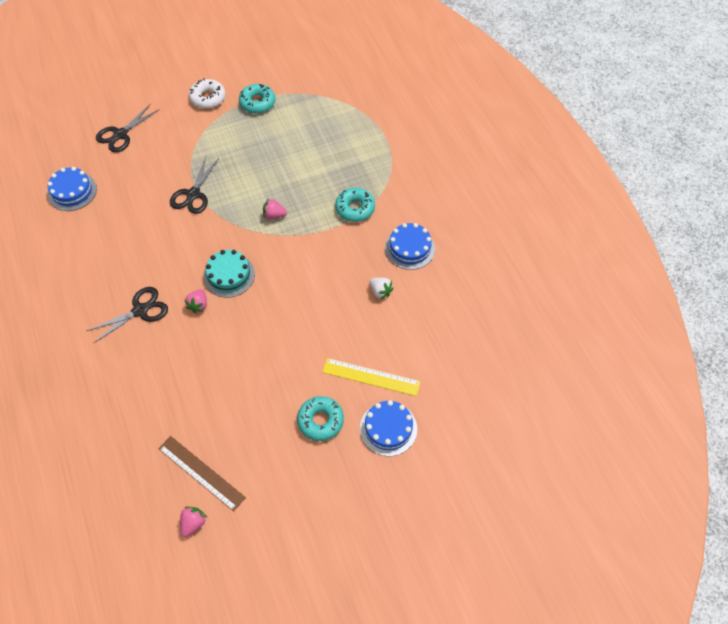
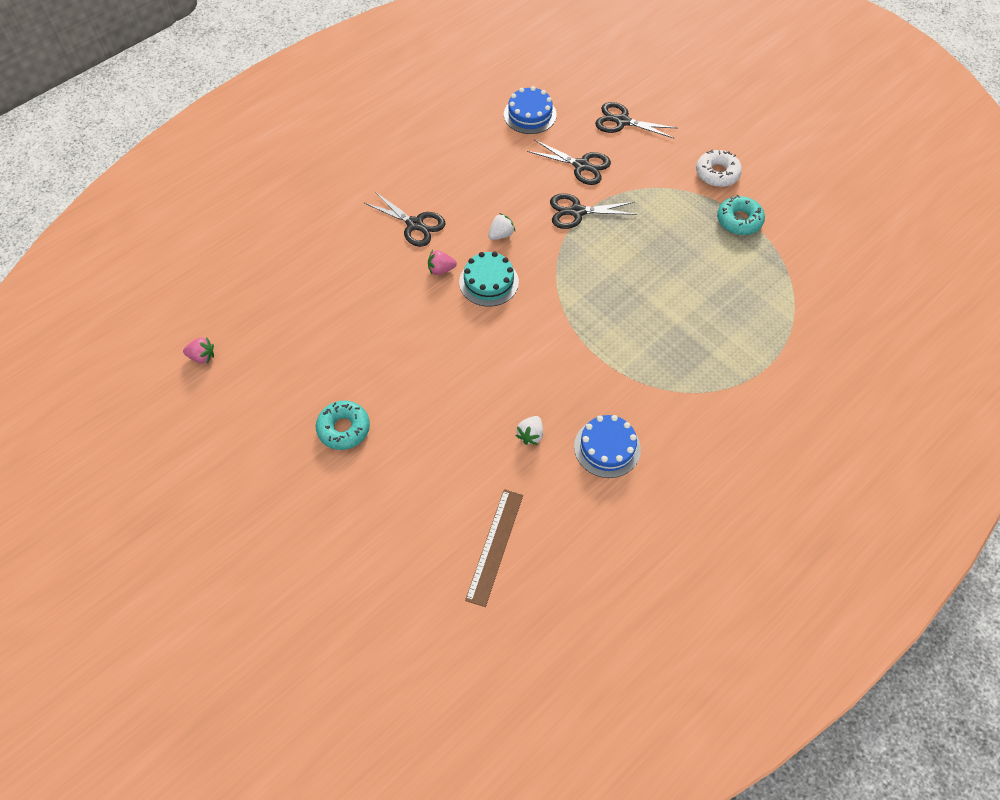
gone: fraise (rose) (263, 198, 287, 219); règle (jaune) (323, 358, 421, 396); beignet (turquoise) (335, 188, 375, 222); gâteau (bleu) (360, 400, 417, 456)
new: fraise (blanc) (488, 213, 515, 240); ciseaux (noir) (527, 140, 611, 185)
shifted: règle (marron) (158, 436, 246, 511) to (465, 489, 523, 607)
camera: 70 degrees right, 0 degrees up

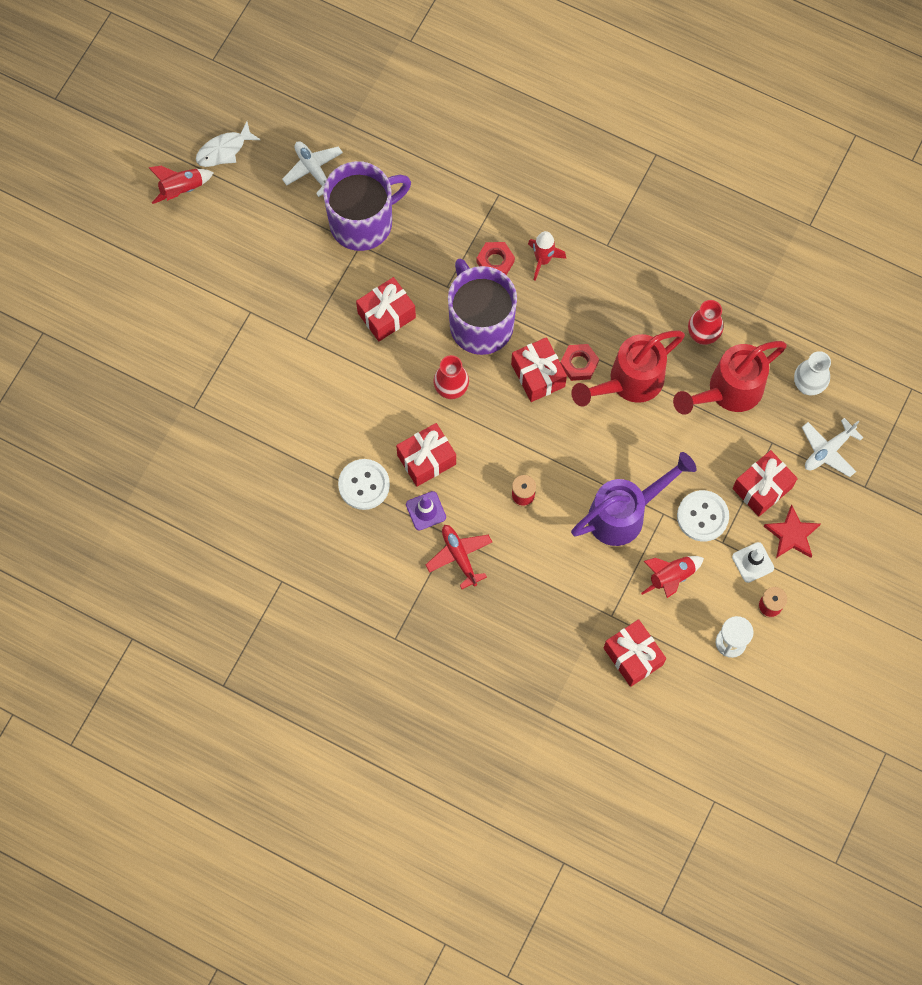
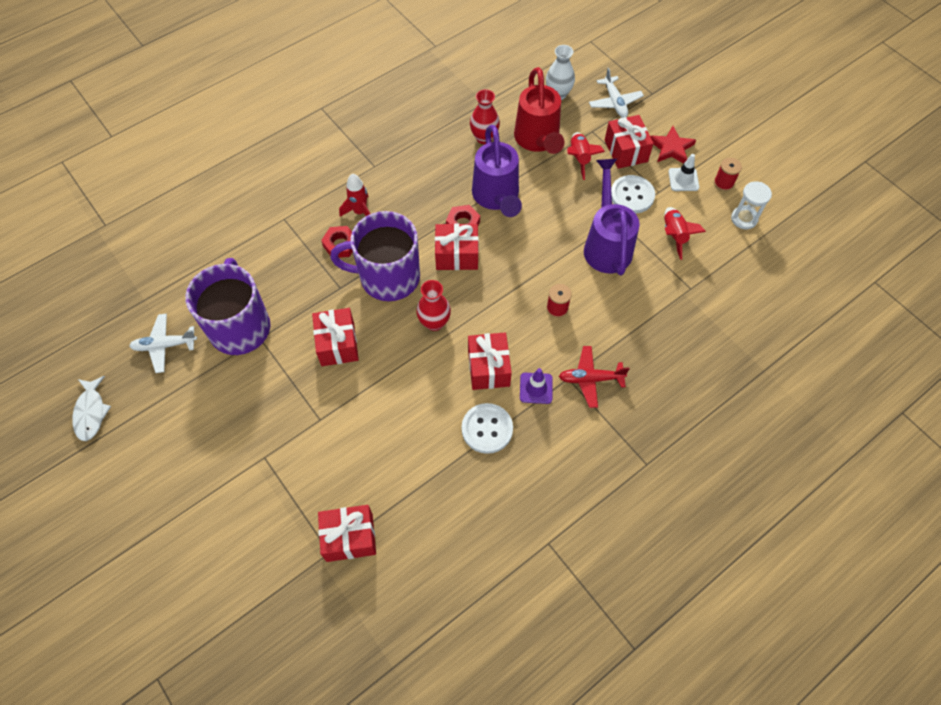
shifted: fusée (rouge) (149, 166, 214, 204) to (567, 132, 605, 180); cadeau (rouge) (604, 619, 666, 687) to (318, 505, 376, 562)
repainted: arrosoir (rouge) (571, 330, 685, 406) to arrosoir (violet) (472, 125, 522, 217)
camera: 65 degrees left, 10 degrees down

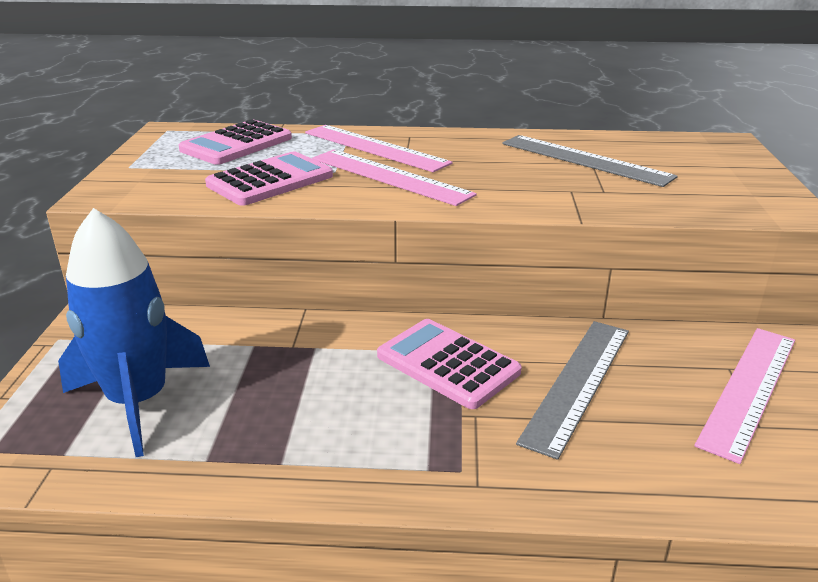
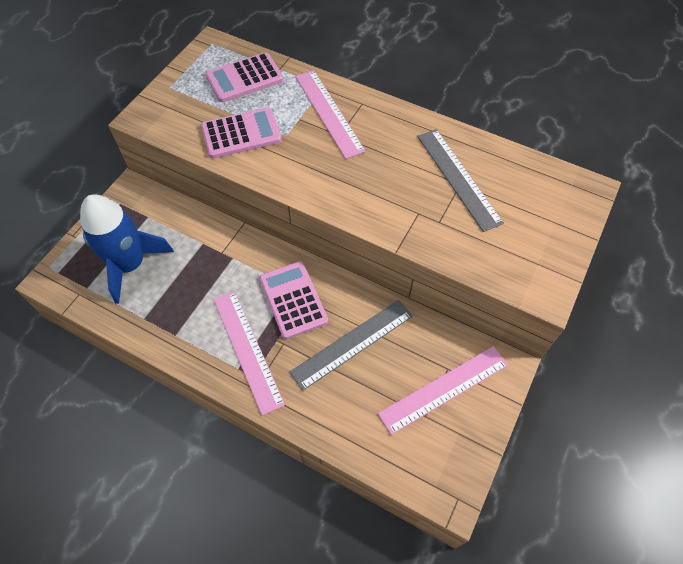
shifted: règle (rose) (312, 150, 477, 206) to (214, 291, 285, 416)
camera: 25 degrees right, 30 degrees up

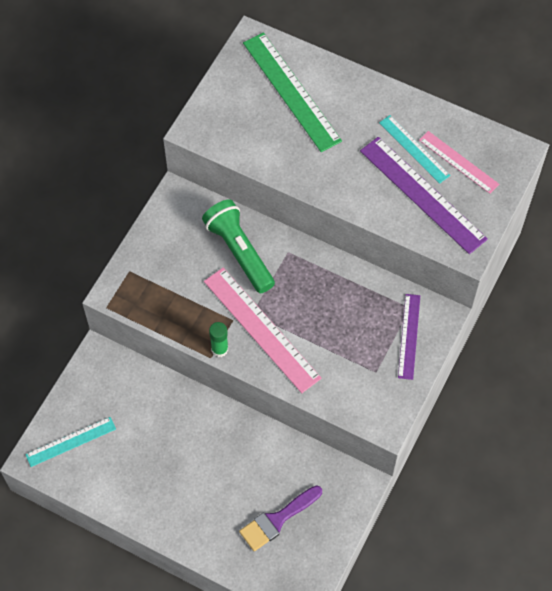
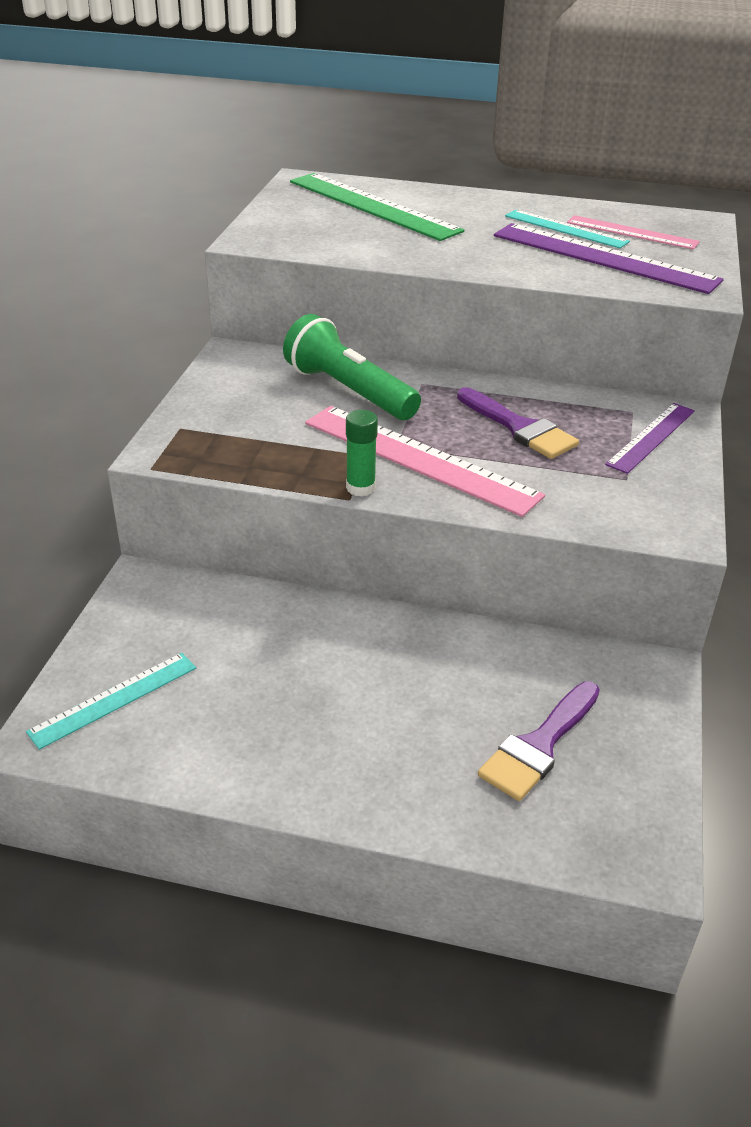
new: pinceau (violet) (457, 387, 579, 459)
rotated: règle (violet) (398, 294, 420, 380) = (605, 403, 695, 474) 45 degrees clockwise
camera: 15 degrees left, 25 degrees down

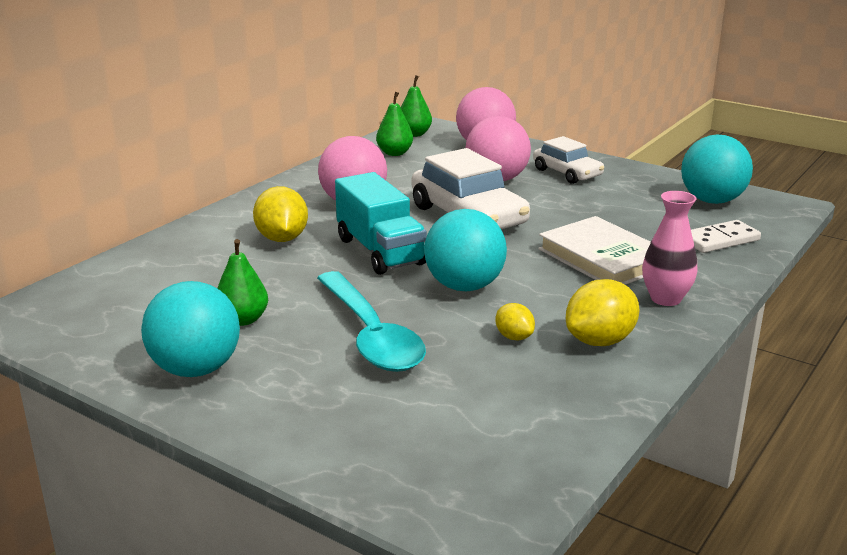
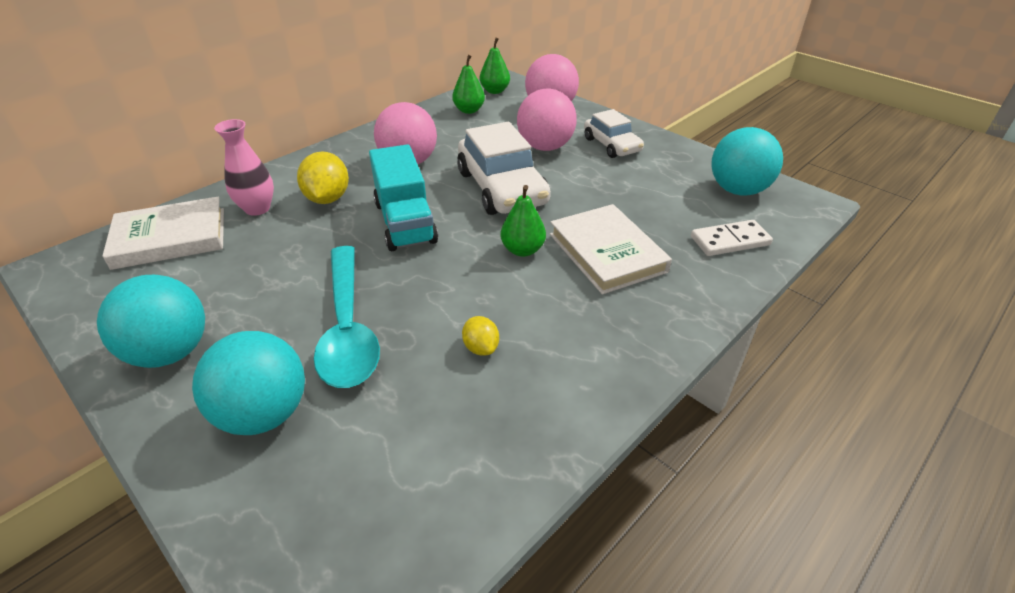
gone: citron (jaune) (566, 279, 639, 346)
new: livre (blanc) (102, 197, 224, 270)
shifted: poire (vert) (217, 239, 268, 326) to (500, 185, 546, 257); balle (turquoise) (424, 209, 507, 292) to (192, 331, 305, 435); vase (rose) (642, 191, 697, 306) to (214, 119, 274, 216)
camera: 10 degrees right, 15 degrees up

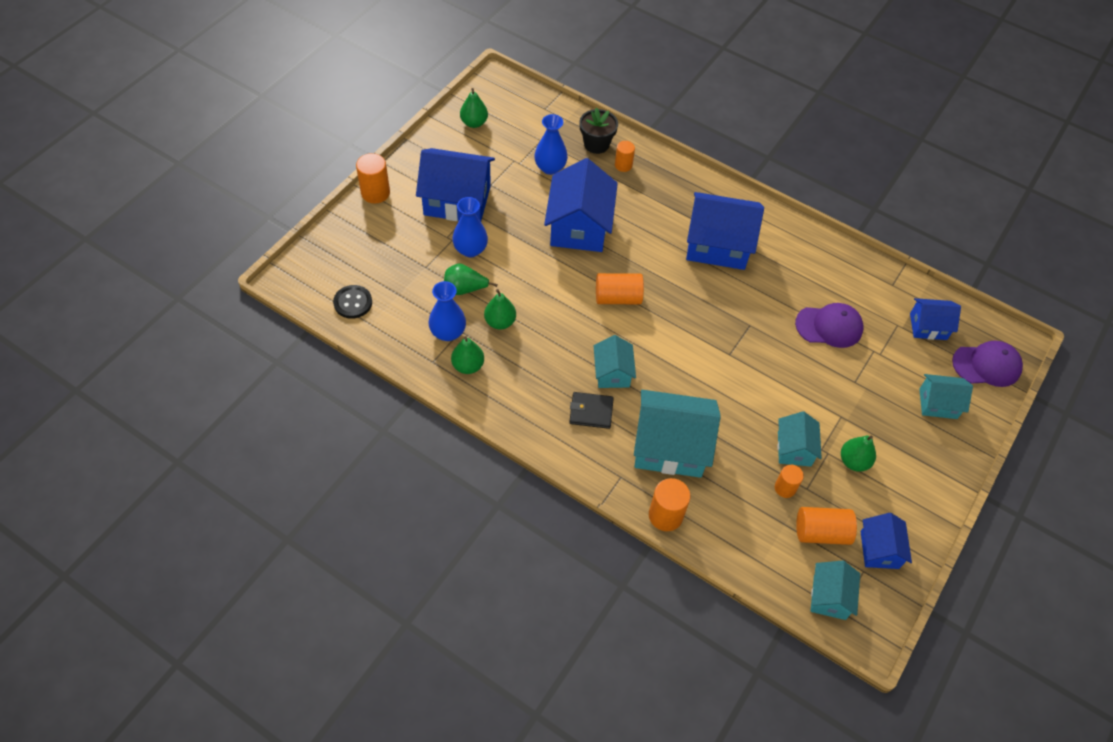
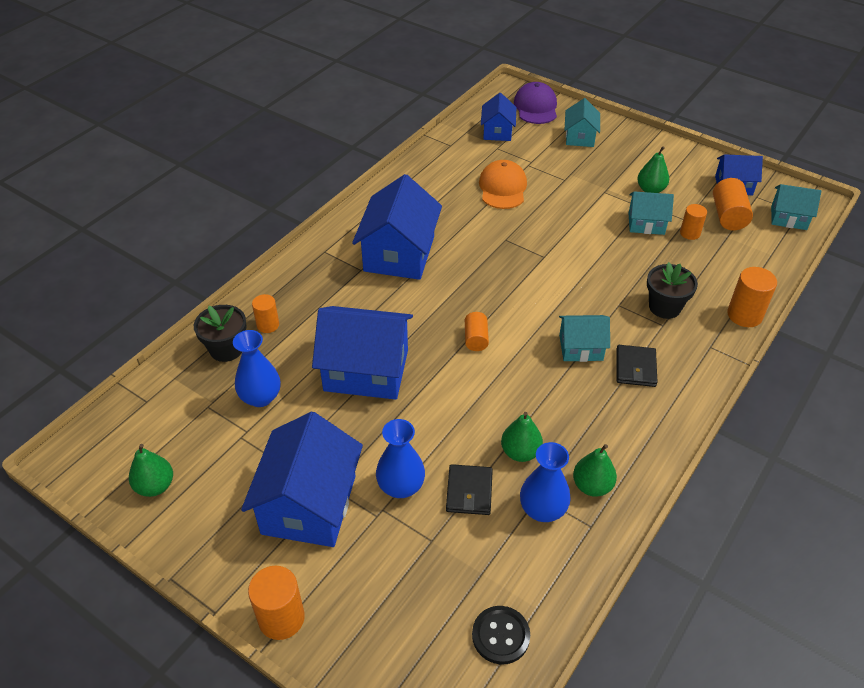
swapped: poire (vert) (444, 263, 498, 295) to portefeuille (noir) (446, 464, 493, 515); maison (turquoise) (634, 390, 721, 478) to pot de fleurs (noir) (647, 262, 698, 319)
repainted: casquette (violet) (795, 303, 863, 348) to casquette (orange) (479, 160, 527, 209)
scaled: cylindre (orange) (596, 273, 644, 304) = (465, 312, 489, 351) x0.64
camera: 85 degrees left, 10 degrees down

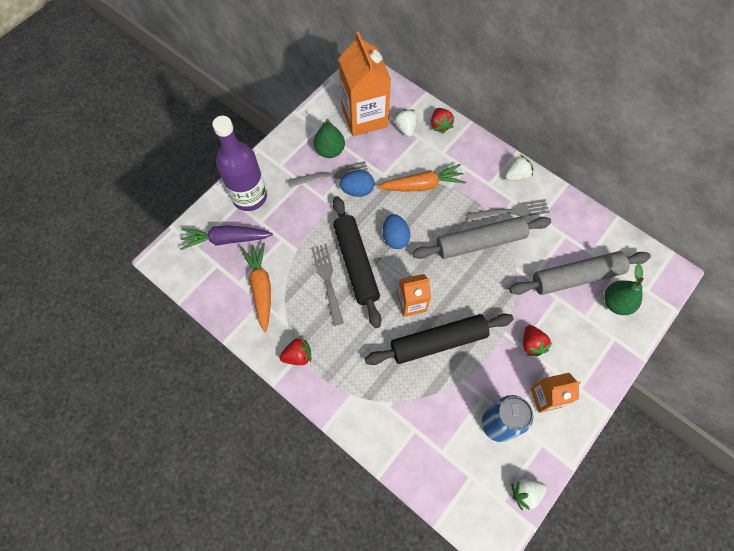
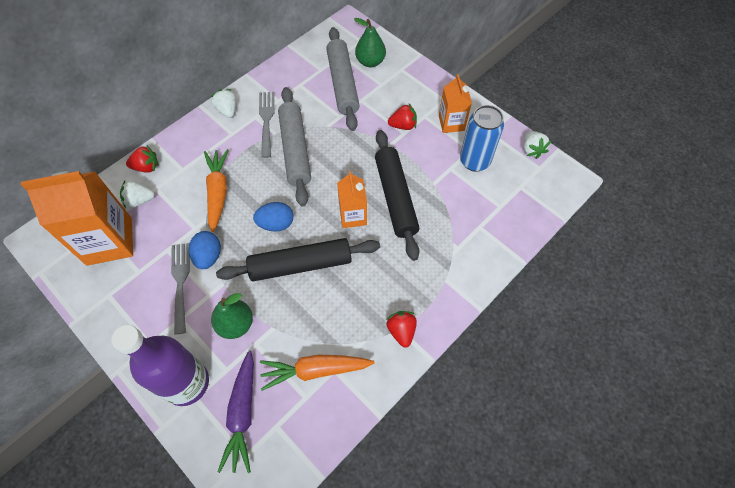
gone: fourchette (gris) (311, 244, 343, 326)
shifted: poire (vert) (313, 119, 345, 158) to (211, 293, 253, 339)
camera: 85 degrees left, 5 degrees down

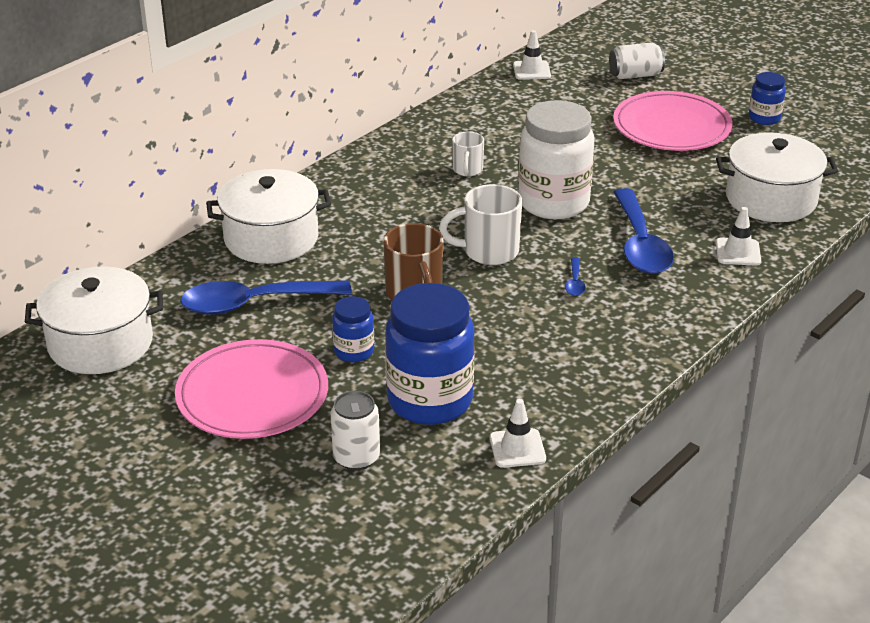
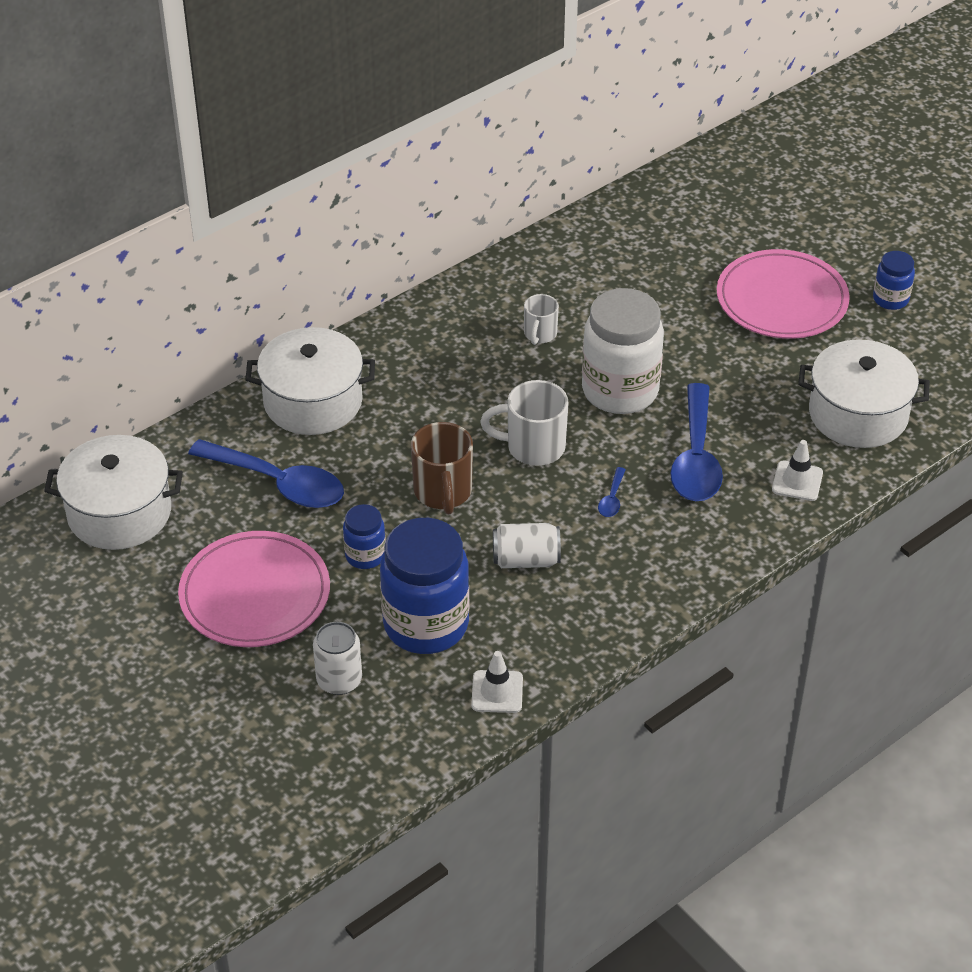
gone: cône de chantier (blanc) (513, 30, 551, 80)
shifted: canette (blanc) (609, 43, 665, 79) to (493, 523, 561, 568)
rotated: cuillère (bleu) (180, 280, 352, 315) = (188, 439, 344, 508) 150 degrees counterclockwise
camera: 10 degrees right, 10 degrees up

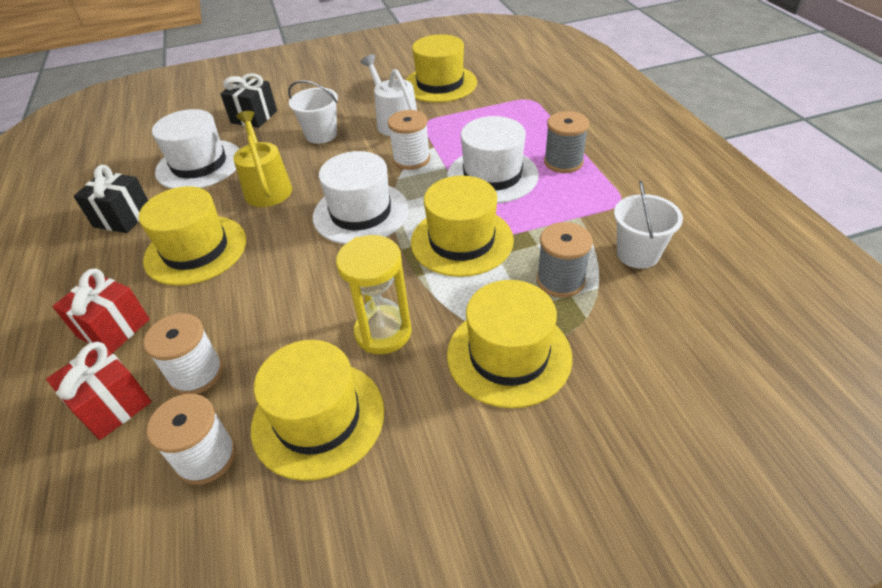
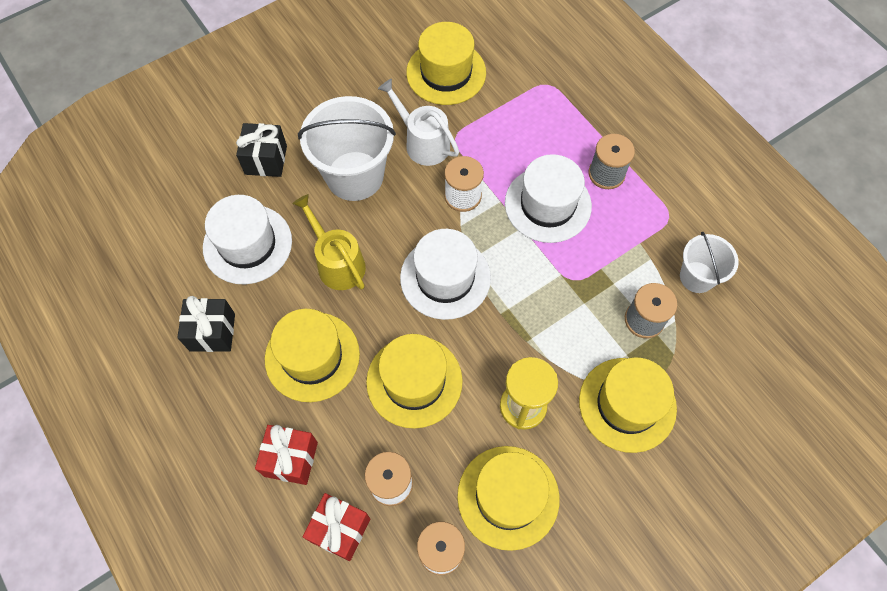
shifted: chapeau (jaune) (411, 176, 514, 277) to (366, 334, 463, 429)
scaled: seau (blanc) (288, 80, 338, 144) = (298, 96, 396, 201) x1.75
camera: 20 degrees left, 20 degrees up

